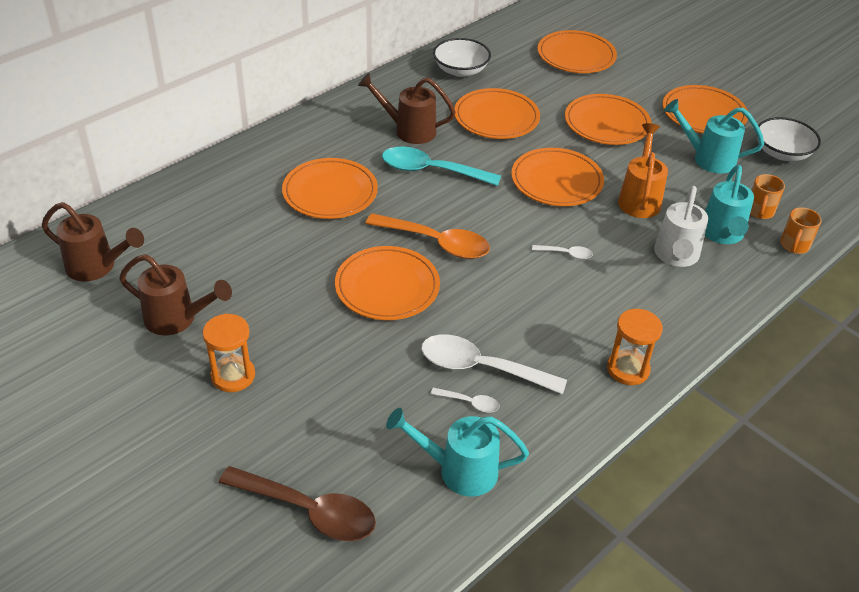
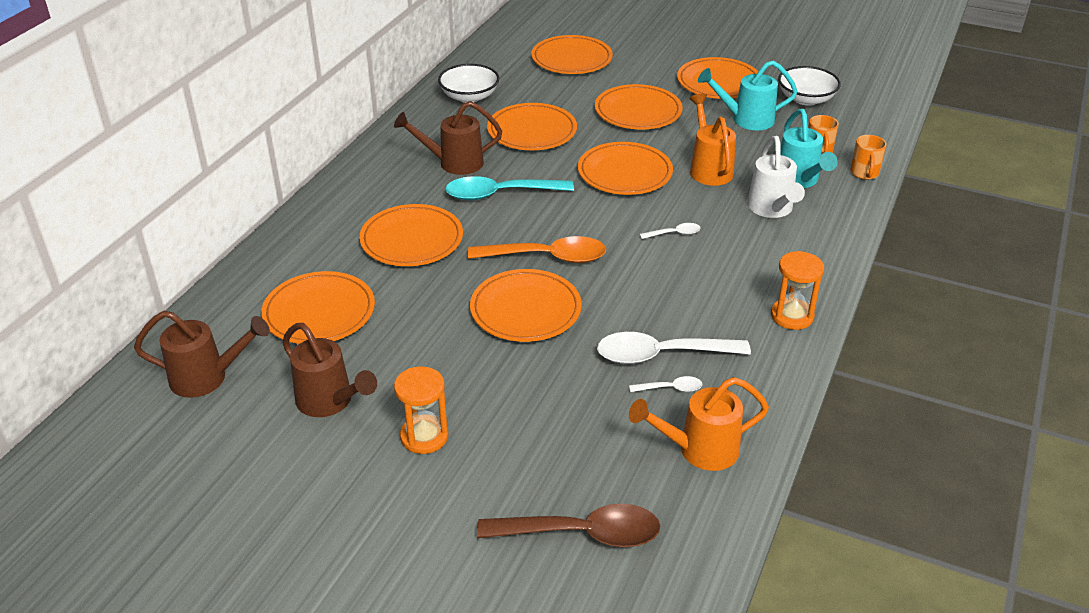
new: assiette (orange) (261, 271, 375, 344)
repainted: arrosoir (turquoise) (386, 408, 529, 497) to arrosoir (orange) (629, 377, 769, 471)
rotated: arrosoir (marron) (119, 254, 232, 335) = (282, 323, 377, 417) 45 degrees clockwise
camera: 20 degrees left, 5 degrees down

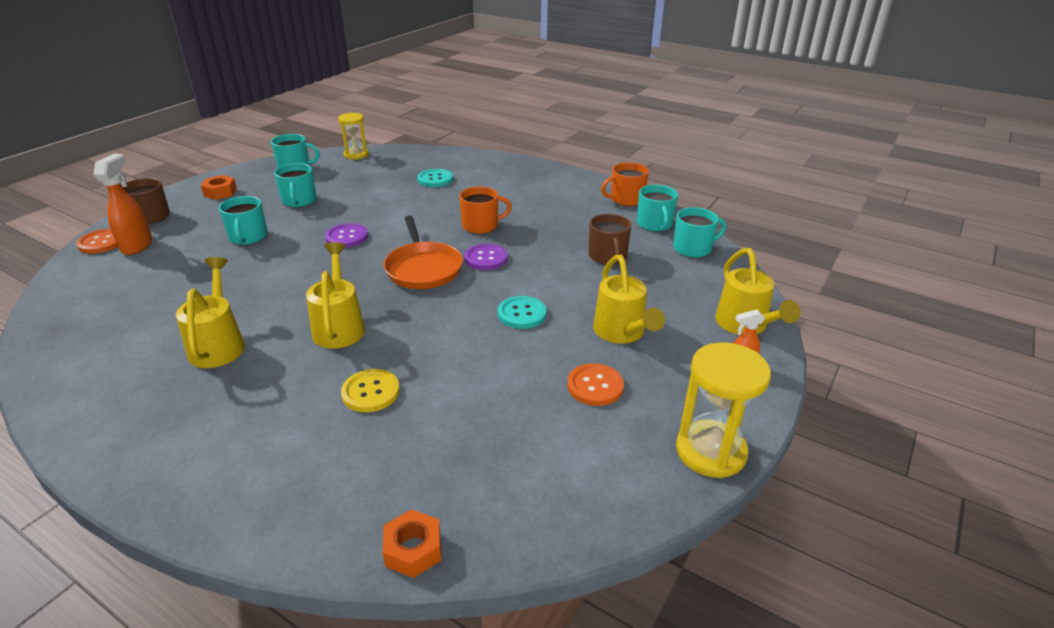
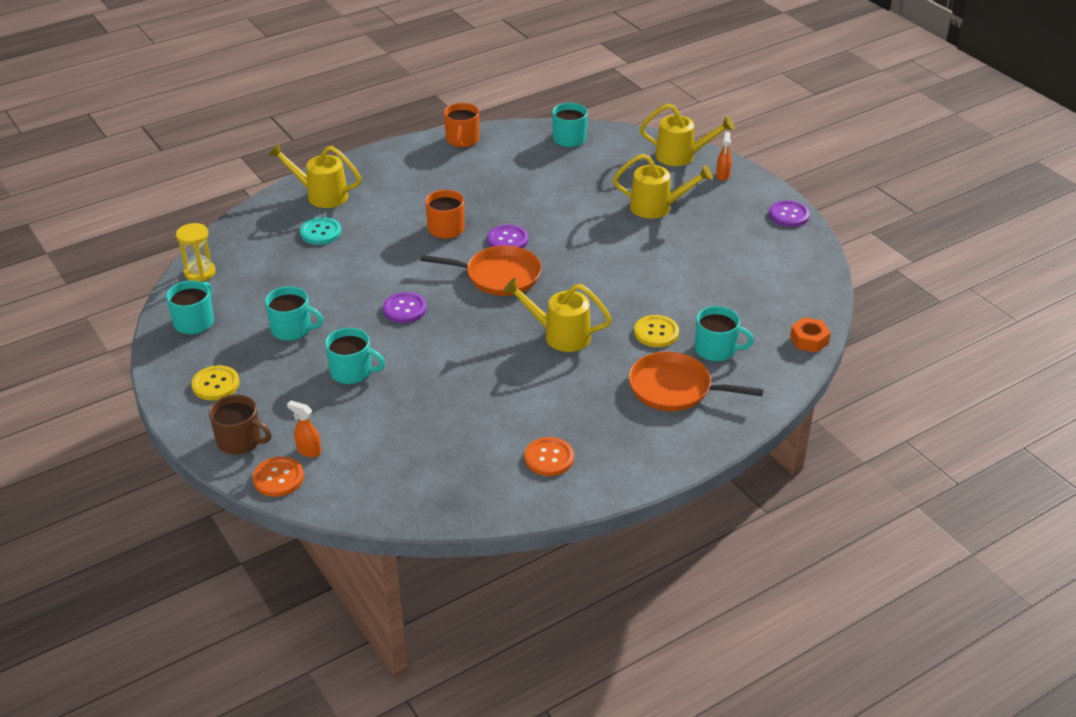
gone: bouton (turquoise) (498, 296, 547, 329); tasse (marron) (588, 214, 632, 265)
new: poêle (orange) (629, 352, 763, 411)
shifted: arrosoir (jaune) (176, 257, 245, 368) to (268, 143, 361, 208); bouton (orange) (567, 363, 624, 406) to (525, 437, 574, 476); tasse (turquoise) (637, 185, 678, 232) to (695, 306, 754, 362)
swapped: écrou (orange) (201, 175, 237, 200) to bouton (jaune) (191, 365, 239, 400); sablier (jaune) (676, 342, 771, 478) to bouton (violet) (769, 200, 810, 227)
scaled: vaporisateur (orange) (94, 154, 152, 255) = (287, 401, 321, 457) x0.59
camera: 65 degrees left, 5 degrees up

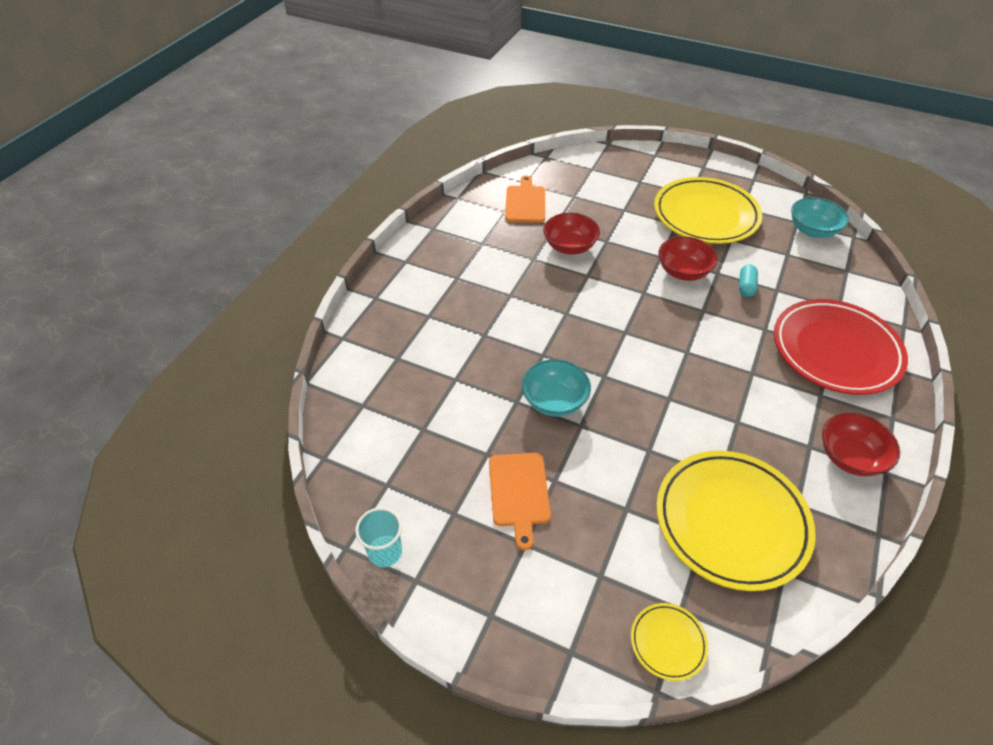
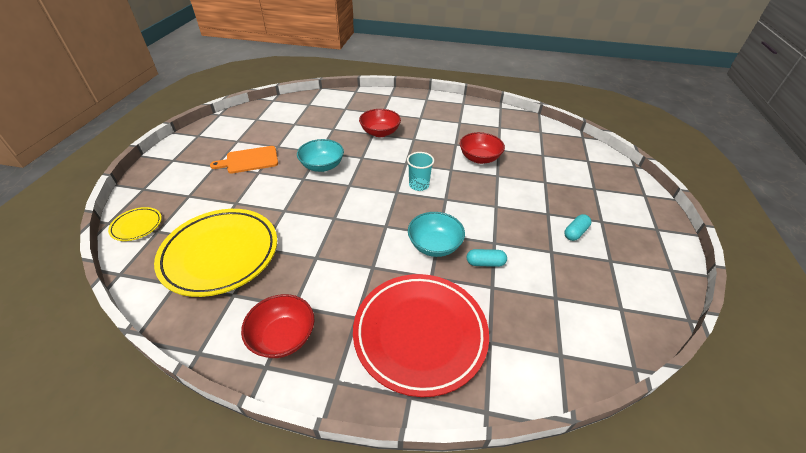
gone: planche à découper (orange) (505, 175, 545, 223)
shifted: gobelet (turquoise) (355, 507, 402, 567) to (407, 152, 434, 191); bol (rouge) (658, 236, 718, 281) to (359, 109, 401, 137); bol (turquoise) (791, 197, 849, 238) to (408, 212, 465, 257)
swapped: assiette (jaune) (654, 177, 762, 244) to gélule (turquoise) (564, 214, 591, 241)
camera: 75 degrees right, 5 degrees down

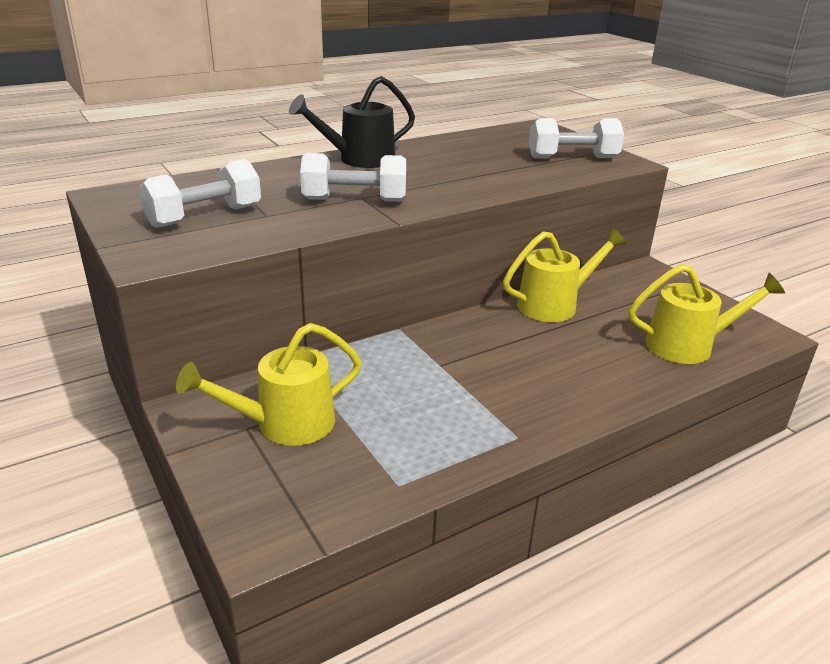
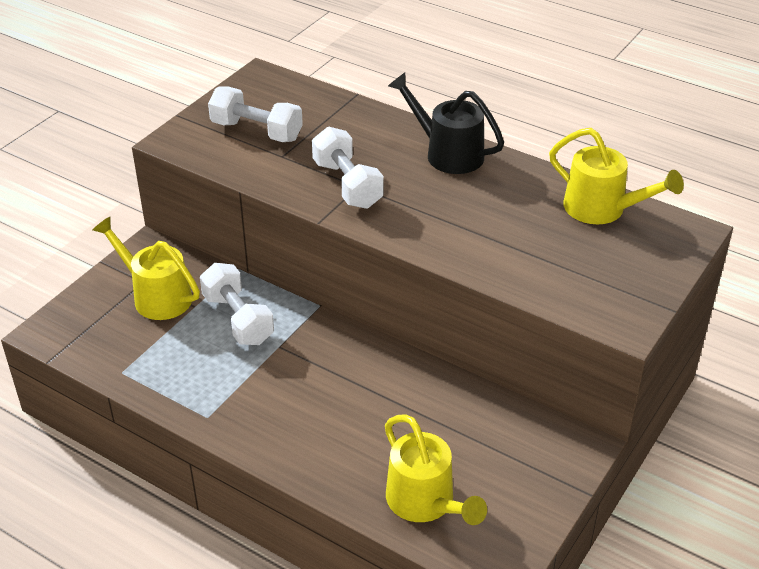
shifted: arrosoir (jaune) (503, 228, 627, 322) to (549, 128, 684, 224); haltère (blanc) (529, 118, 624, 158) to (200, 263, 274, 345)
camera: 65 degrees right, 10 degrees up

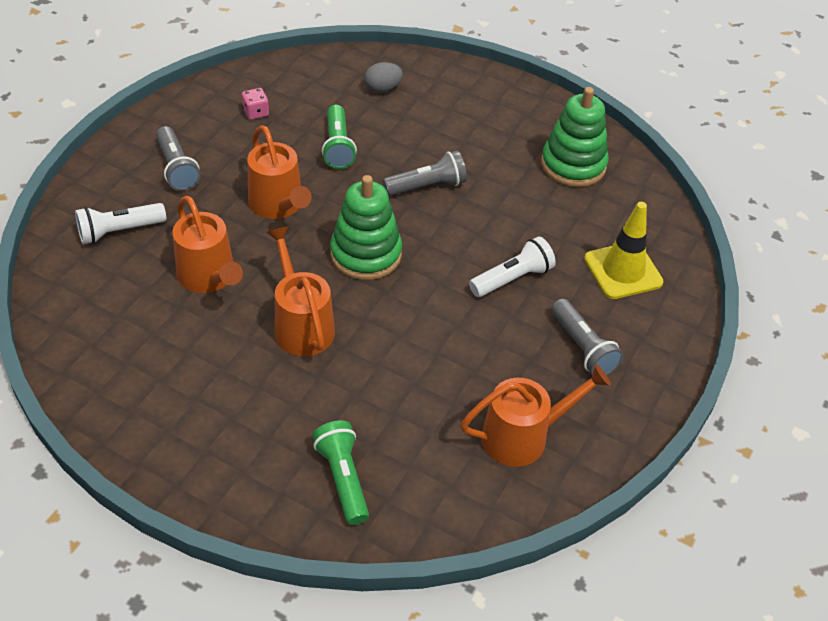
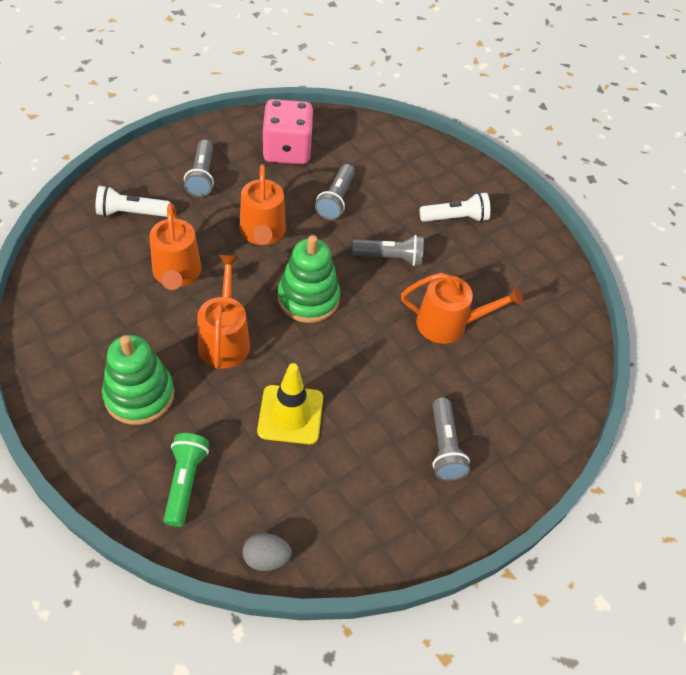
shifted: œuf (gris) (364, 62, 403, 93) to (243, 533, 292, 571); arrosoir (orange) (461, 364, 611, 467) to (401, 273, 523, 344); lampe de poche (blanc) (469, 236, 556, 297) to (420, 192, 491, 222); jouet à empiler (vert) (541, 87, 609, 187) to (102, 335, 174, 425); cône de chantier (jaune) (584, 202, 663, 299) to (257, 363, 323, 444)
repainted: lampe de poche (vert) (322, 105, 357, 169) to lampe de poche (gris) (315, 164, 355, 220)
scaled: dé (rose) (242, 88, 269, 120) = (262, 99, 314, 165) x2.47
camera: 20 degrees right, 5 degrees up

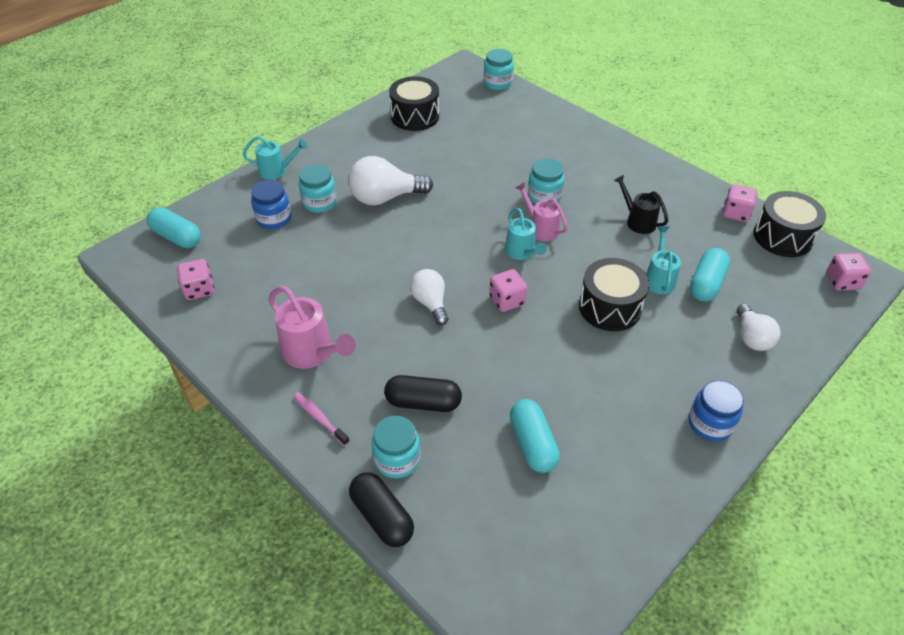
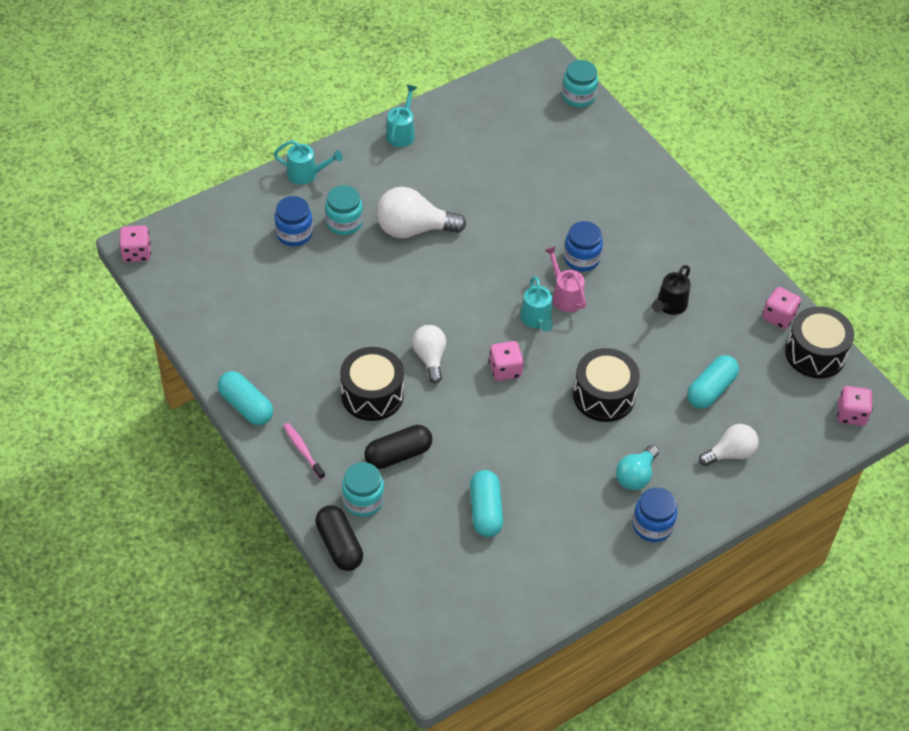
gone: arrosoir (rose) (269, 286, 356, 369)
new: ampoule (turquoise) (616, 445, 659, 490)
shifted: gélule (turquoise) (146, 207, 201, 248) to (218, 371, 273, 425); dé (rose) (177, 259, 214, 300) to (119, 225, 151, 263); tambour (noir) (389, 76, 439, 131) to (340, 347, 404, 421); arrosoir (turquoise) (646, 226, 681, 294) to (386, 85, 417, 147)
repainted: bocal (turquoise) (528, 158, 565, 204) to bocal (bleu) (564, 221, 603, 272)
rotated: gélule (noir) (384, 375, 462, 412) = (364, 425, 432, 469) 45 degrees counterclockwise; arrosoir (noir) (614, 175, 668, 234) = (652, 265, 691, 315) 120 degrees counterclockwise; ampoule (blanc) (737, 304, 781, 351) = (699, 424, 759, 466) 120 degrees counterclockwise
camera: 10 degrees right, 5 degrees up

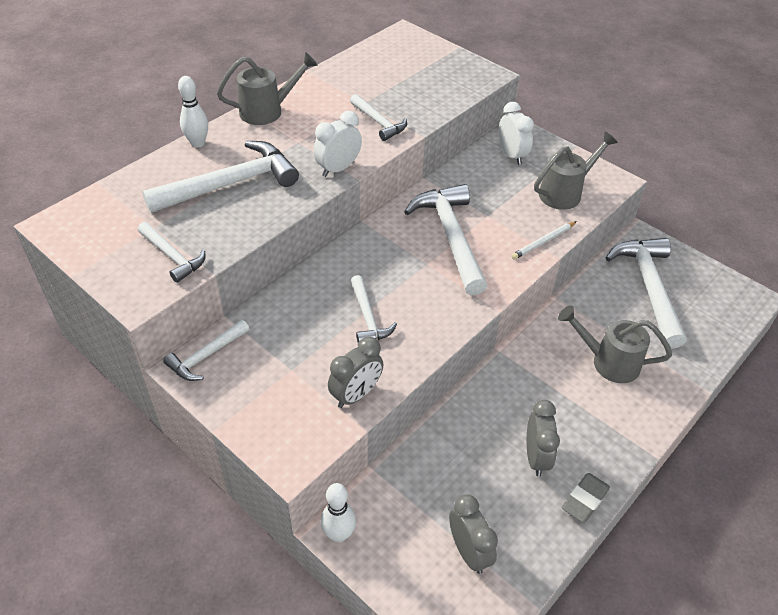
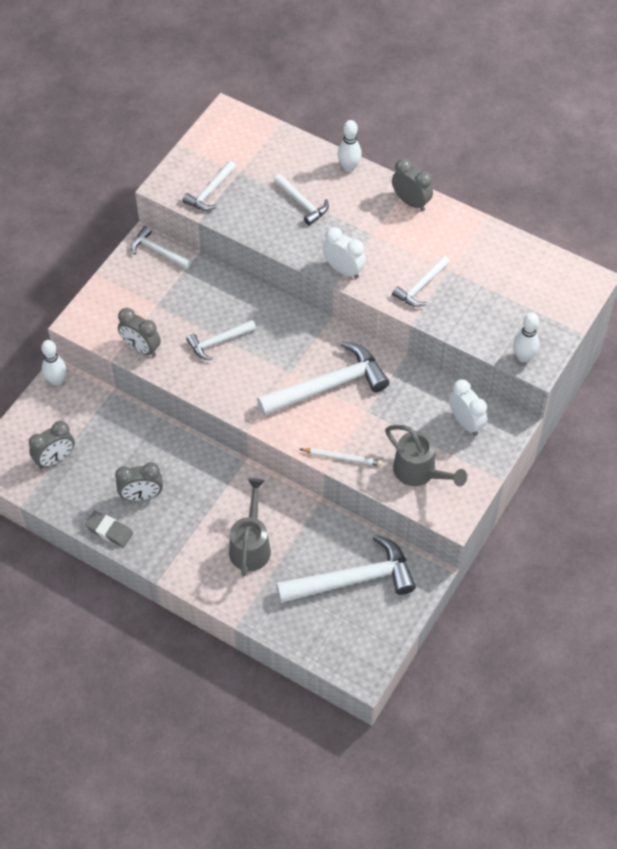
new: quille (blanc) (513, 313, 539, 362)
swapped: arrosoir (gris) (217, 52, 318, 125) to réveil (gris) (392, 158, 433, 211)
rotated: réveil (blanc) (499, 102, 534, 165) = (449, 380, 487, 435) 90 degrees counterclockwise; crayon (blanc) (511, 221, 577, 260) = (300, 448, 382, 466) 150 degrees clockwise
scaled: marteau (blanc) (142, 141, 299, 213) = (274, 174, 329, 225) x0.54
camera: 80 degrees right, 10 degrees up

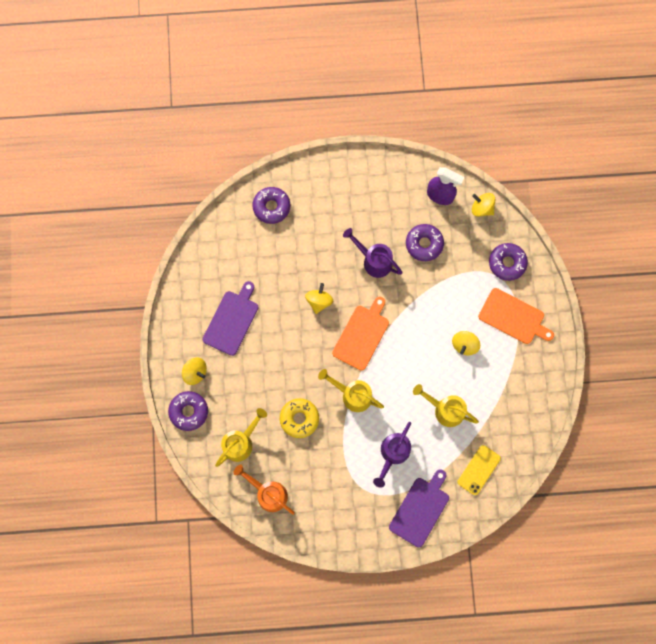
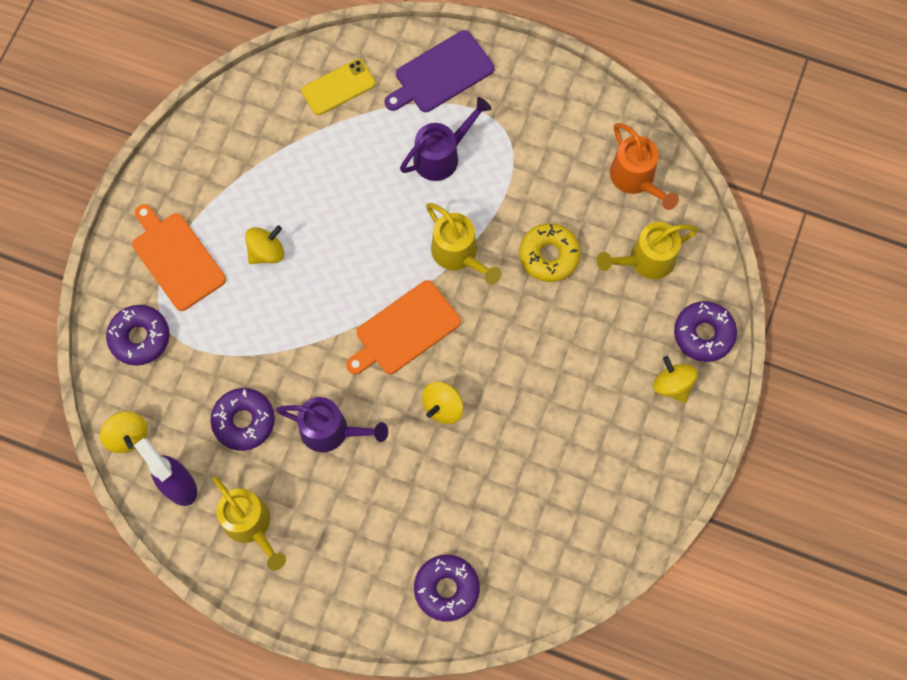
gone: planche à découper (violet) (203, 281, 258, 356)
shifted: arrosoir (jaune) (413, 384, 479, 427) to (212, 475, 286, 571)
rotated: arrosoir (violet) (343, 228, 403, 278) = (276, 397, 388, 452) 45 degrees counterclockwise
camera: 155 degrees left, 5 degrees down

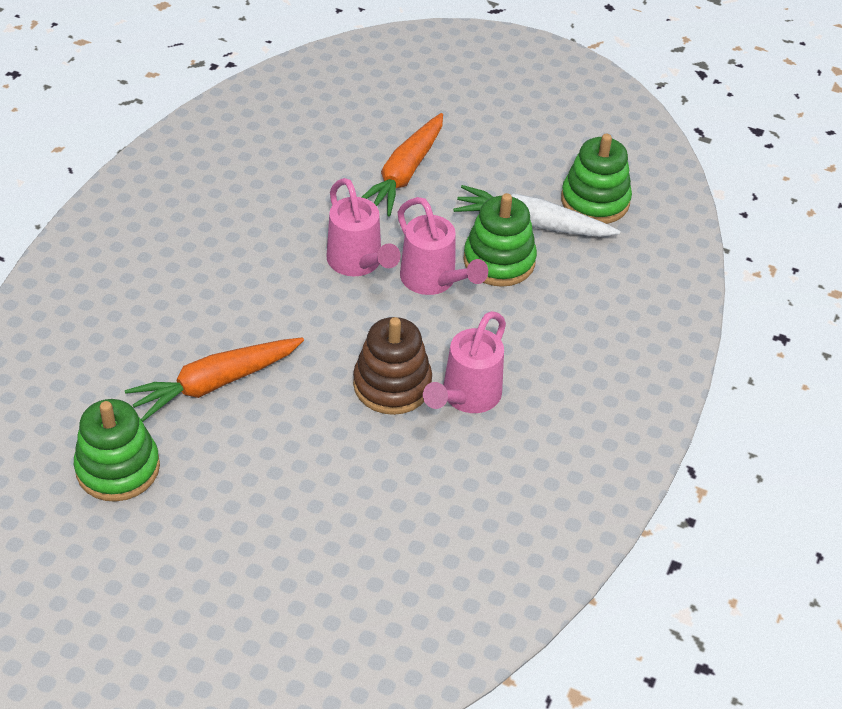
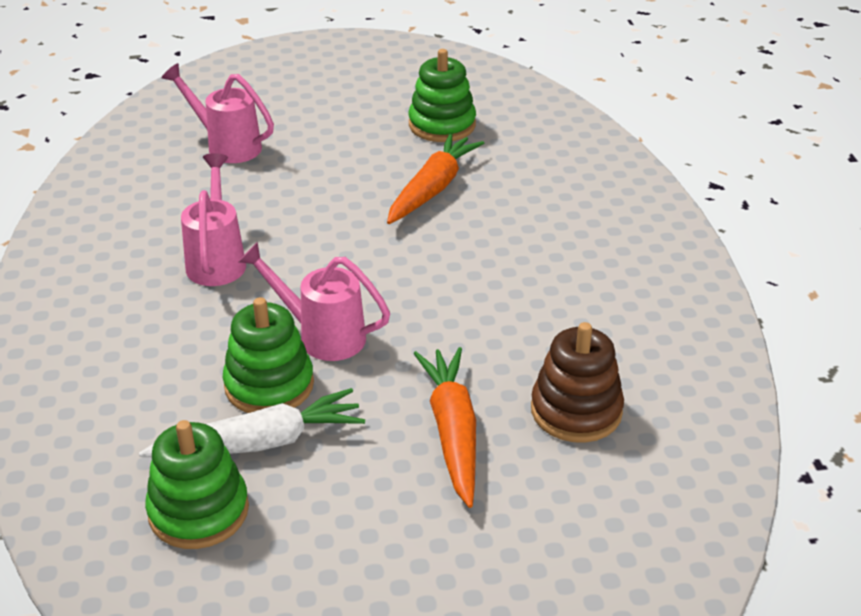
shifted: arrosoir (rose) (327, 178, 401, 276) to (161, 63, 274, 163); jouet à empiler (marron) (353, 317, 432, 415) to (531, 322, 624, 443)
camera: 150 degrees right, 10 degrees down

